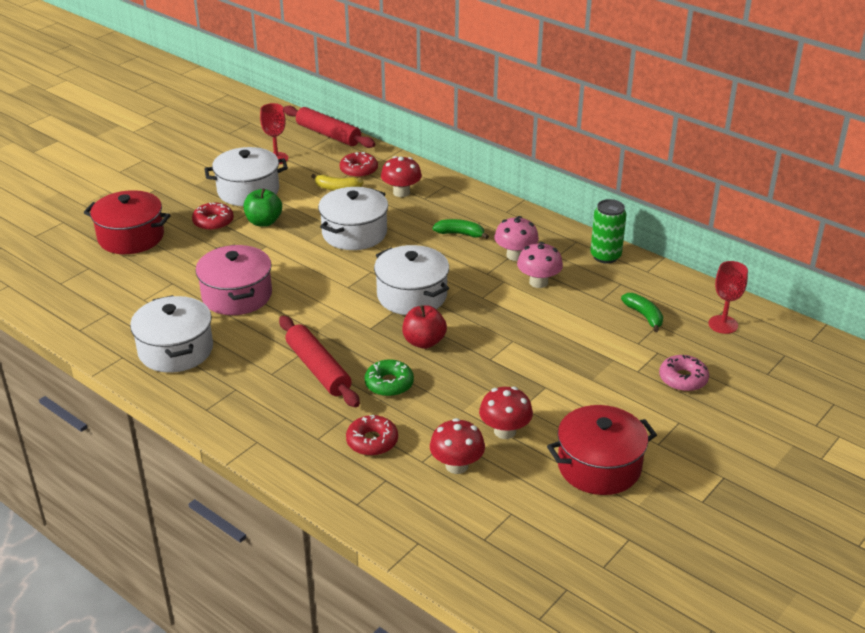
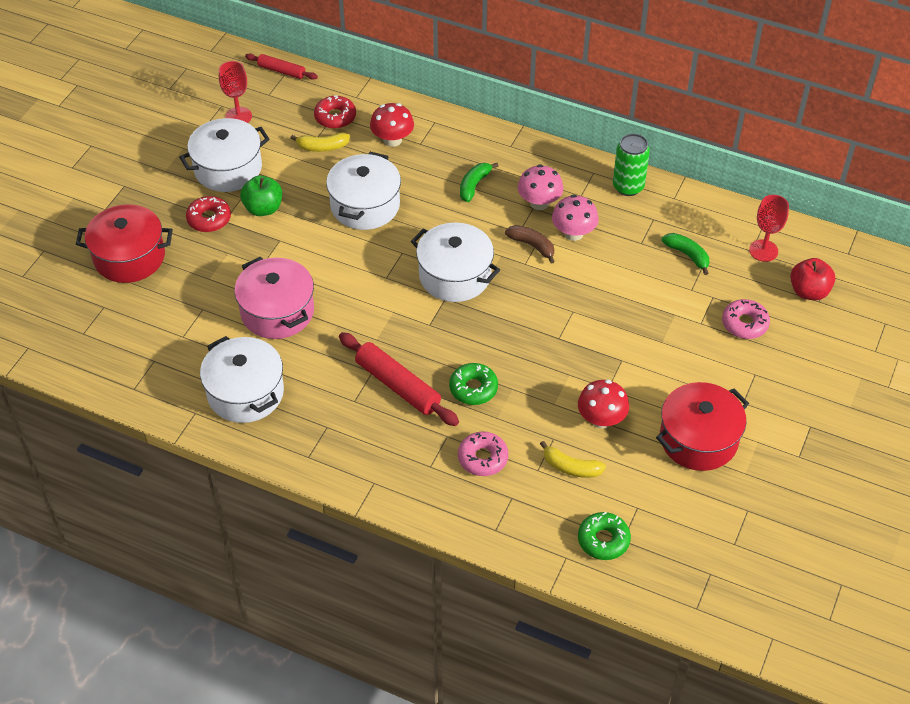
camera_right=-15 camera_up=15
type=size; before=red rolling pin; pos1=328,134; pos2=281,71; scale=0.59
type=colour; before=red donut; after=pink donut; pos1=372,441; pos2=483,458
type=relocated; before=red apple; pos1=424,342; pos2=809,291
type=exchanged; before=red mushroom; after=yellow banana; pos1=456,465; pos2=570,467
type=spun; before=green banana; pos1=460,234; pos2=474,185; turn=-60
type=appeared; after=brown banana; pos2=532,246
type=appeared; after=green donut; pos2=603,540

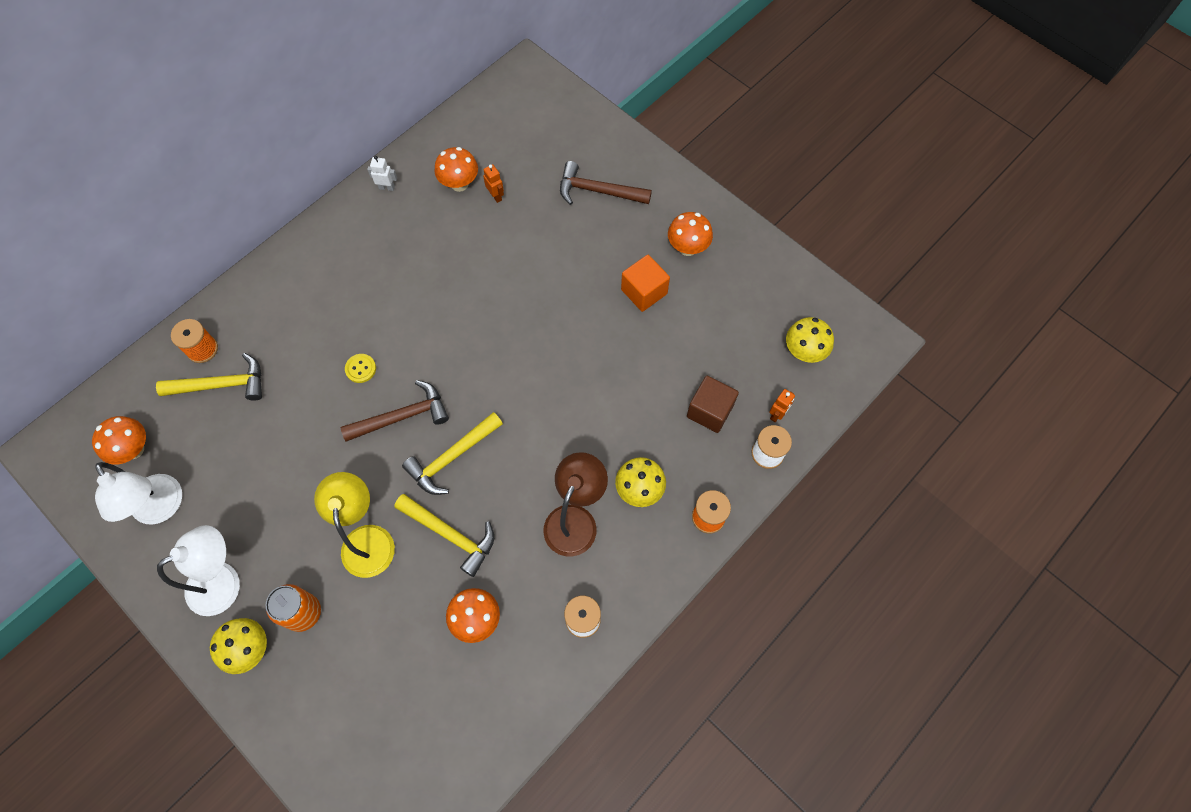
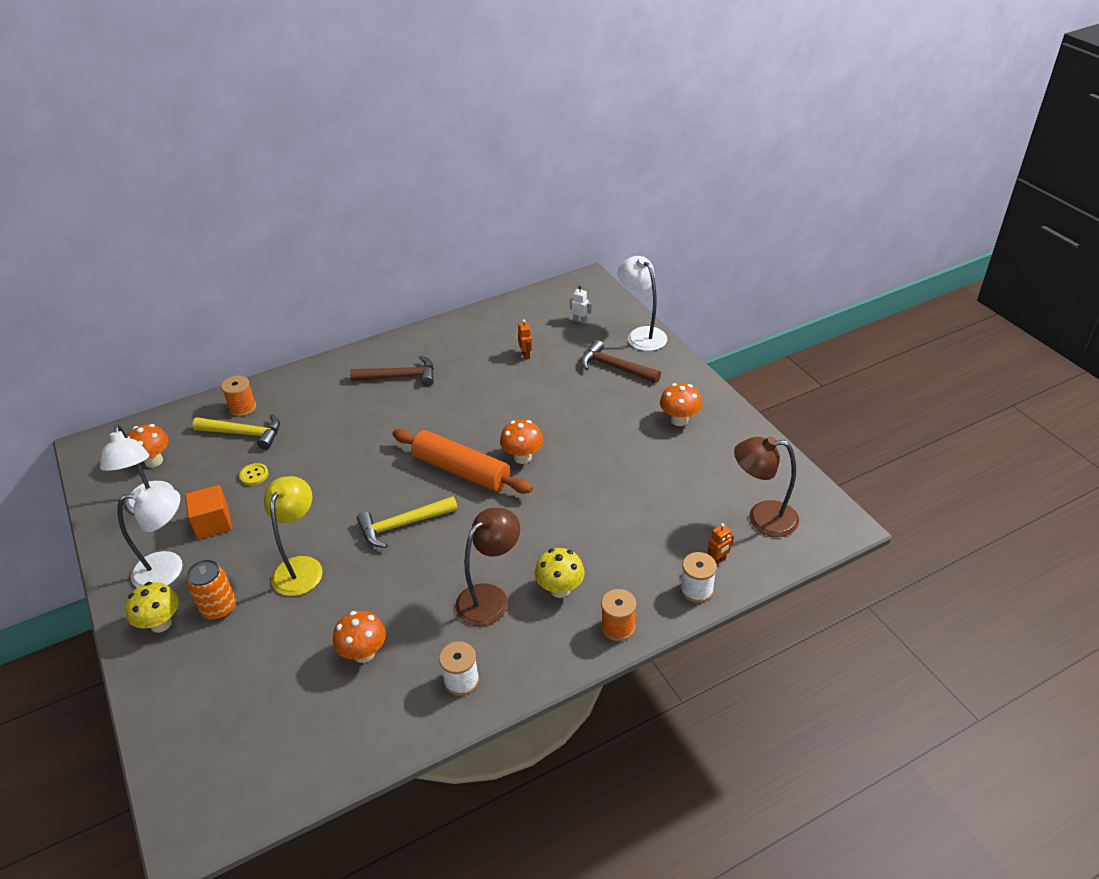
camera_right=20 camera_up=-25
type=relocated; before=brown hammer; pos1=402,416; pos2=400,377
type=relocated; before=yellow button; pos1=360,369; pos2=254,475
type=relocated; before=white robot; pos1=387,187; pos2=580,321
type=missing; before=yellow hammer; pos1=451,535
type=relocated; before=orange mushroom; pos1=459,184; pos2=522,457
type=relocated; before=orange cube; pos1=644,291; pos2=213,523
type=missing; before=brown cube; pos1=710,411
type=exchanged; before=yellow mushroom; after=brown lamp; pos1=804,352; pos2=762,518
type=appeared; after=orange rolling pin; pos2=461,470
type=appeared; after=white lamp; pos2=642,334

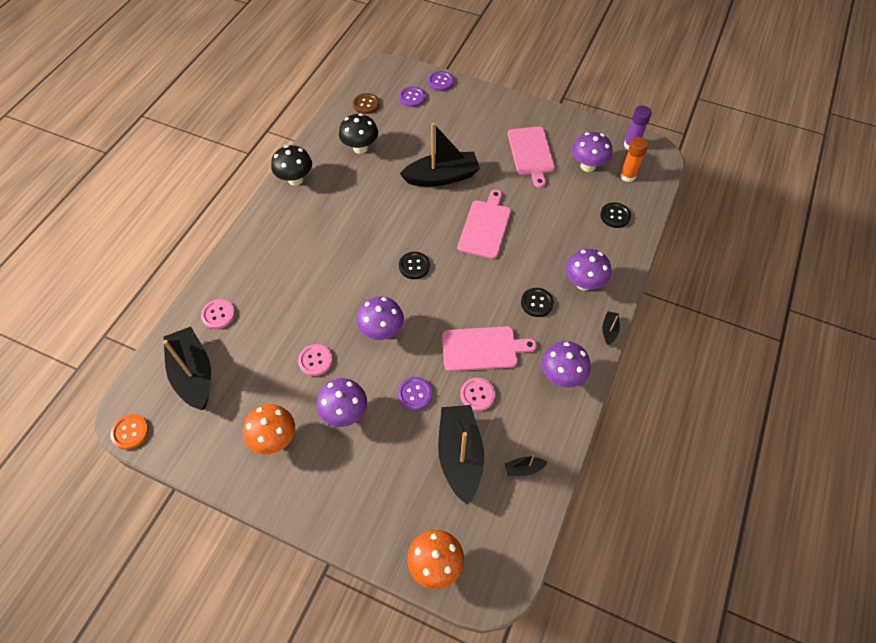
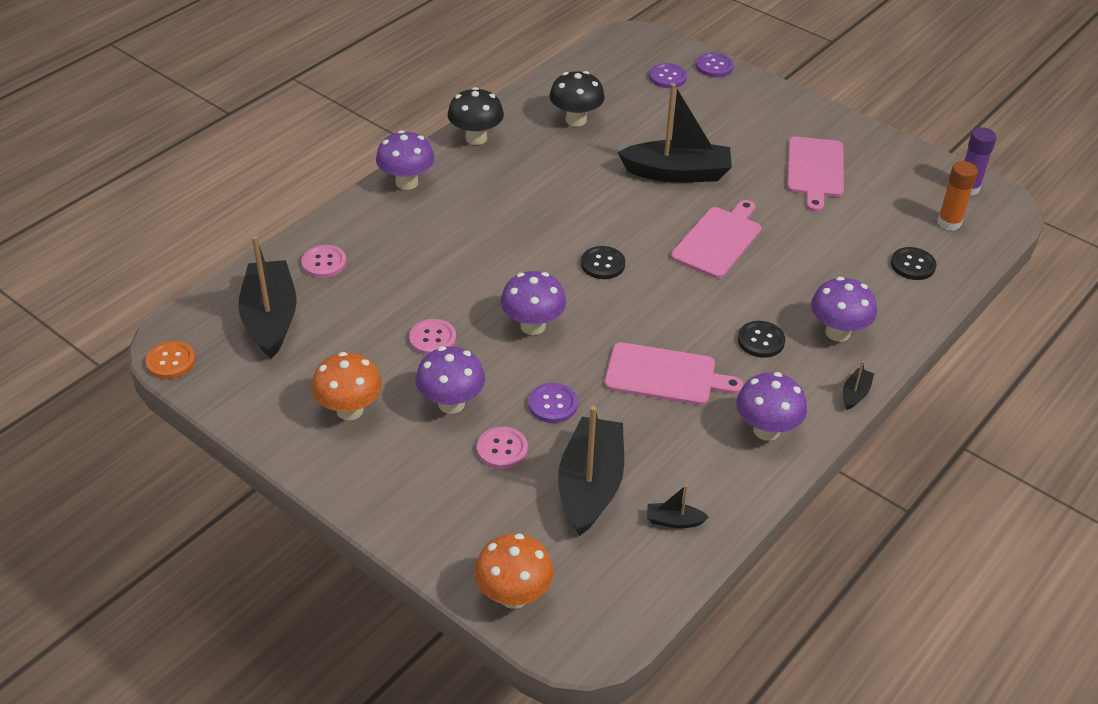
camera_right=15 camera_up=-15
type=missing; before=brown button; pos1=366,104
type=relocated; before=pink button; pos1=477,395; pos2=502,449
type=relocated; before=purple mushroom; pos1=588,166; pos2=407,182

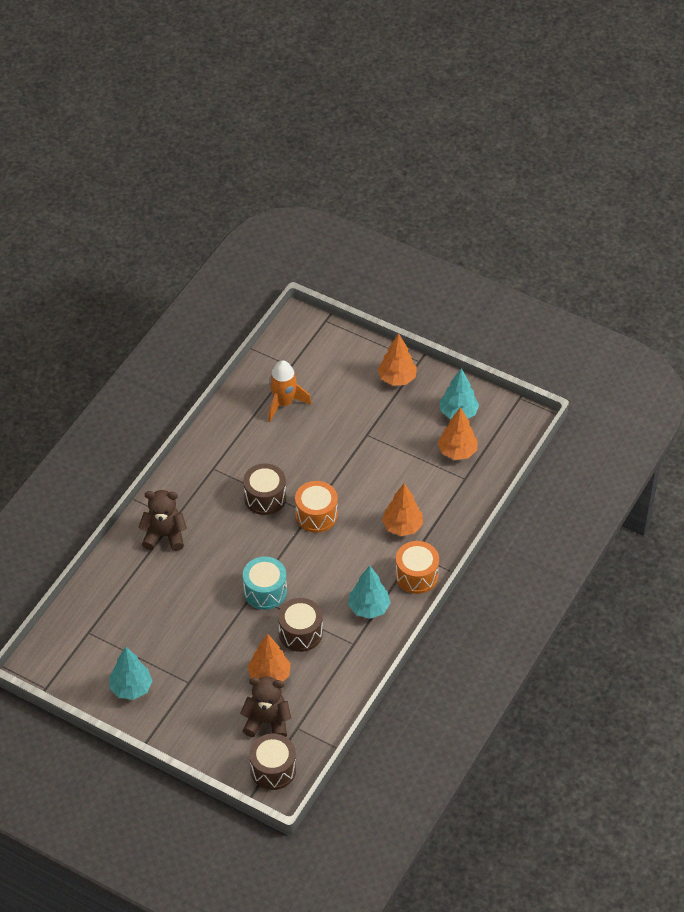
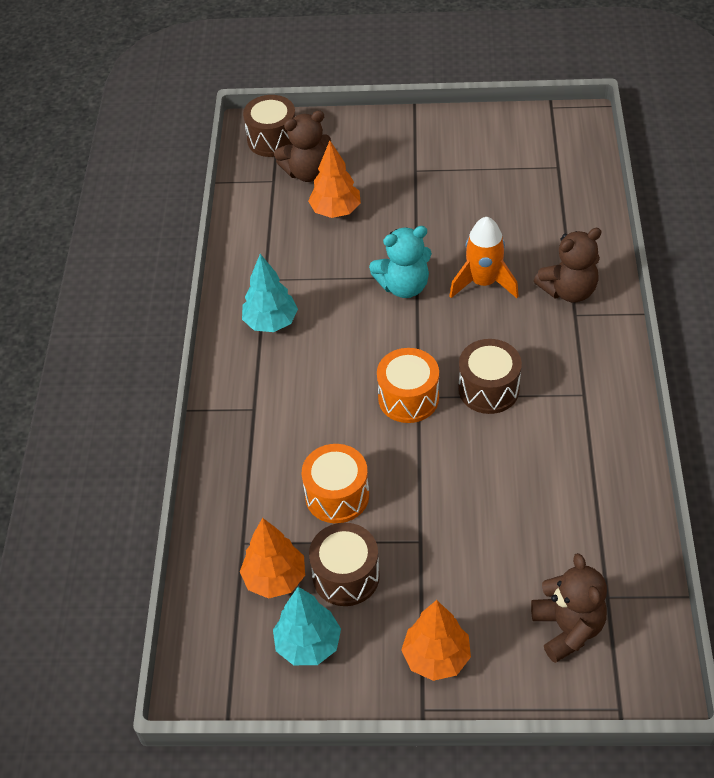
camera_right=155 camera_up=0
type=missing; before=turquoise tree; pos1=131,688
type=exchanged; before=turquoise drum; after=turquoise teddy bear; pos1=265,591; pos2=404,286
type=relocated; before=orange rocket; pos1=284,403; pos2=483,283
type=relocated; before=brown drum; pos1=300,633; pos2=346,576
type=missing; before=orange tree; pos1=402,527
type=relocated; before=orange drum; pos1=416,575; pos2=337,495
type=appeared; after=brown teddy bear; pos2=568,628

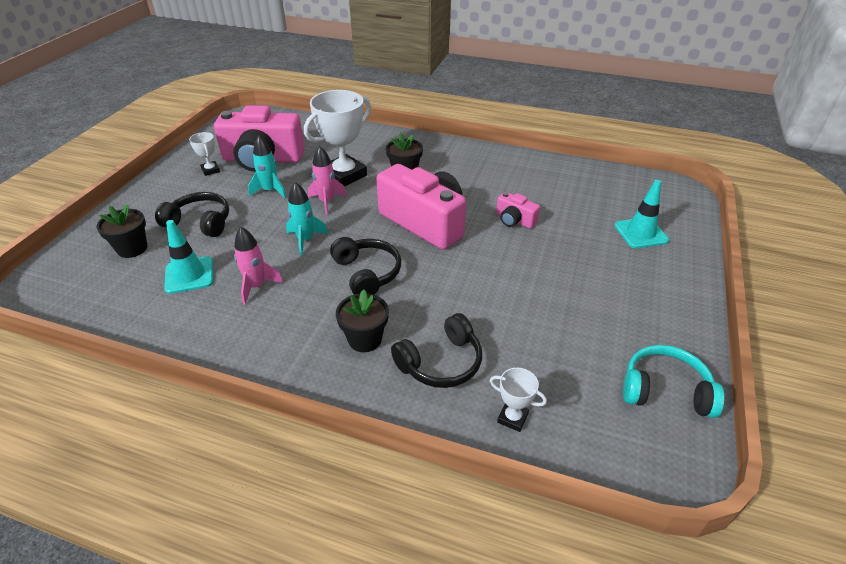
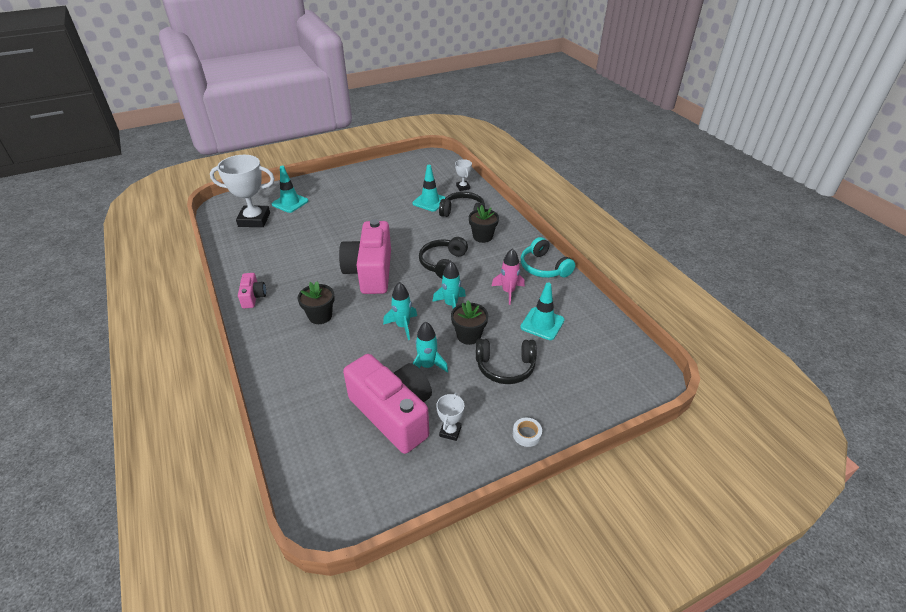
camera_right=-135 camera_up=0
type=relocated; before=black flower pot; pos1=132,248; pos2=469,335
type=spun; before=black headphones; pos1=200,222; pos2=505,367; turn=-60
type=relocated; before=white trophy; pos1=344,175; pos2=254,220
type=colour; before=pink rocket; after=turquoise rocket; pos1=327,202; pos2=403,326
type=relocated; before=pink camera; pos1=514,220; pos2=253,297
type=relocated; before=turquoise headphones; pos1=665,390; pos2=543,267
type=appeared; after=turquoise traffic cone; pos2=430,201
type=appeared; after=white tape; pos2=526,434

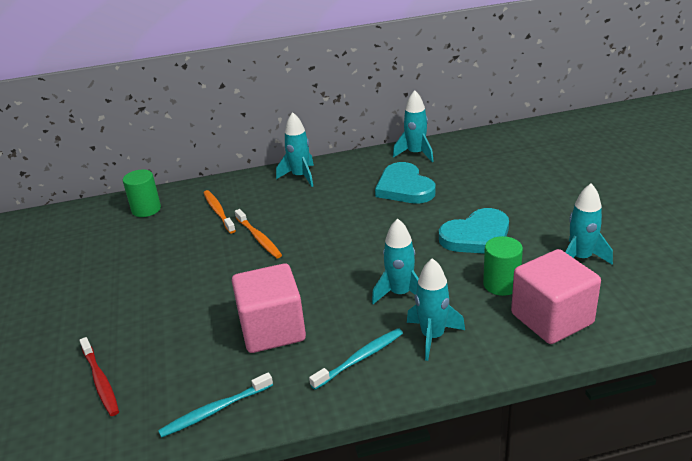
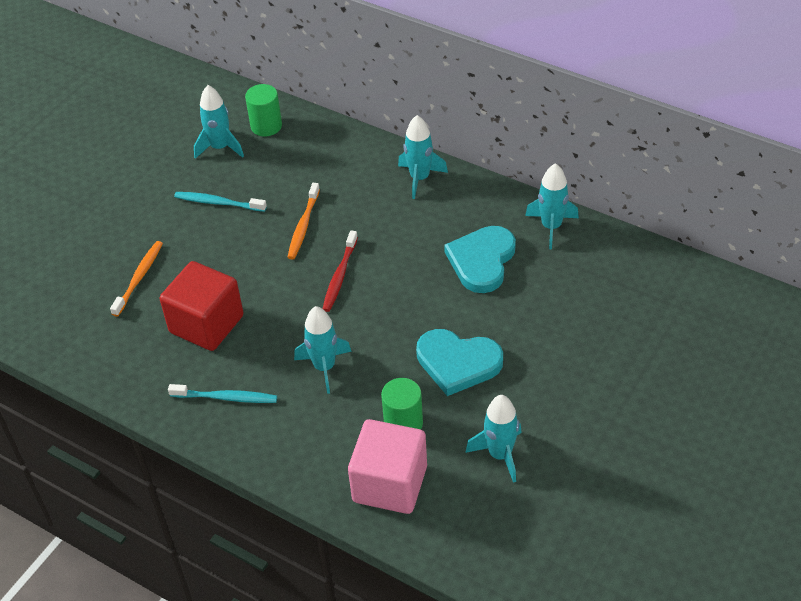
camera_right=45 camera_up=15
type=relocated; before=red toothbrush; pos1=100,381; pos2=339,276
type=relocated; before=turquoise toothbrush; pos1=214,411; pos2=218,203
type=relocated; before=orange toothbrush; pos1=218,211; pos2=139,277
type=colour; before=pink cube; after=red cube; pos1=272,330; pos2=206,324
type=relocated; before=turquoise rocket; pos1=433,336; pos2=220,147

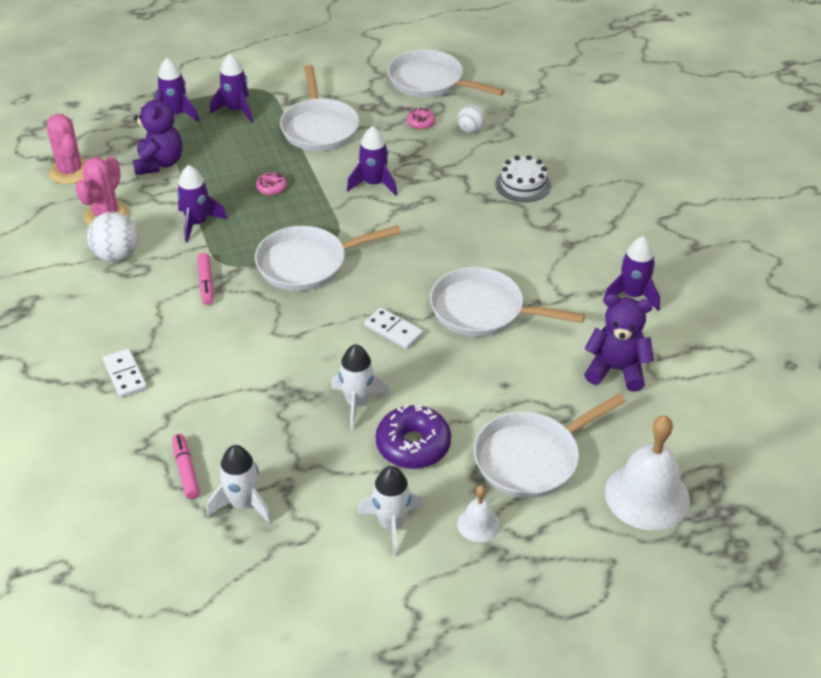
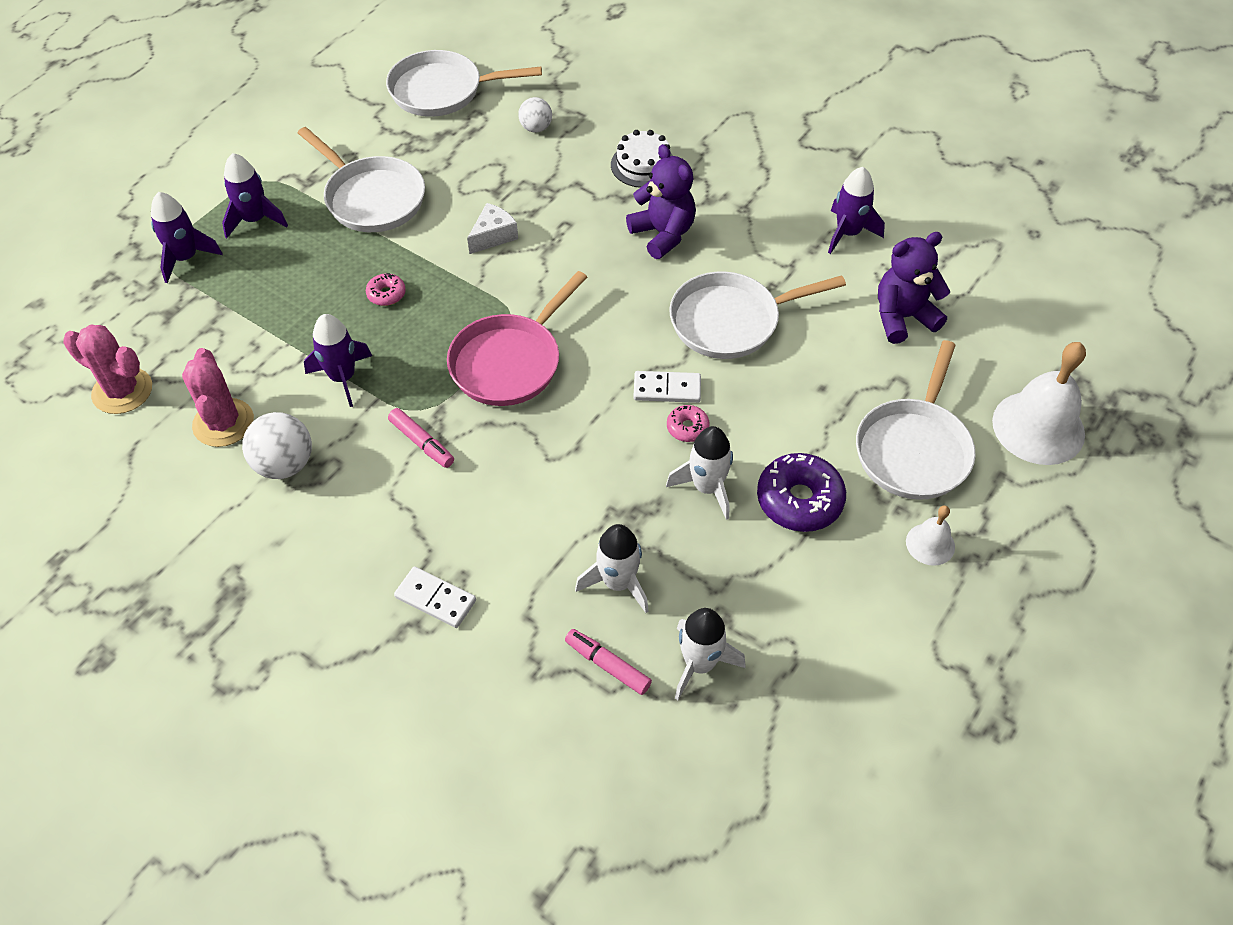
camera_right=-35 camera_up=10
type=relocated; before=purple teddy bear; pos1=159,163; pos2=663,234
type=colour; before=white pan; after=pink pan; pos1=308,263; pos2=510,361
type=exchanged; before=purple rocket; after=white cheese; pos1=374,184; pos2=493,236
type=relocated; before=white rocket; pos1=391,524; pos2=618,583
type=relocated; before=pink donut; pos1=420,123; pos2=687,428

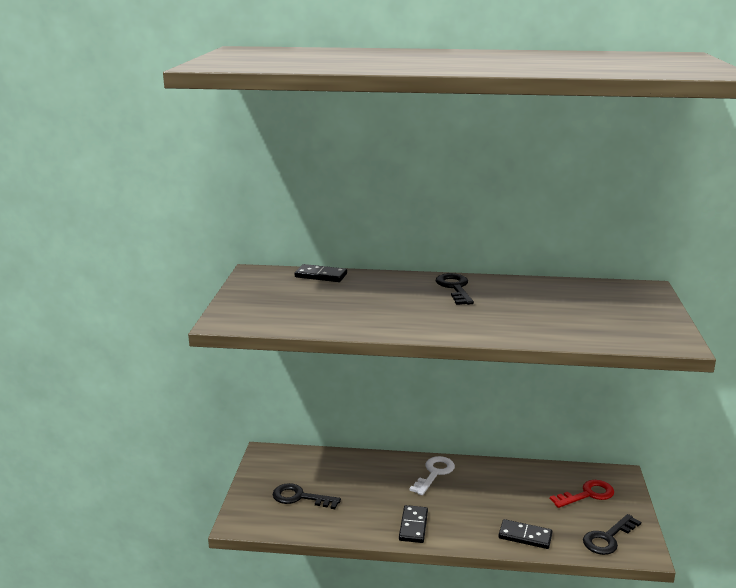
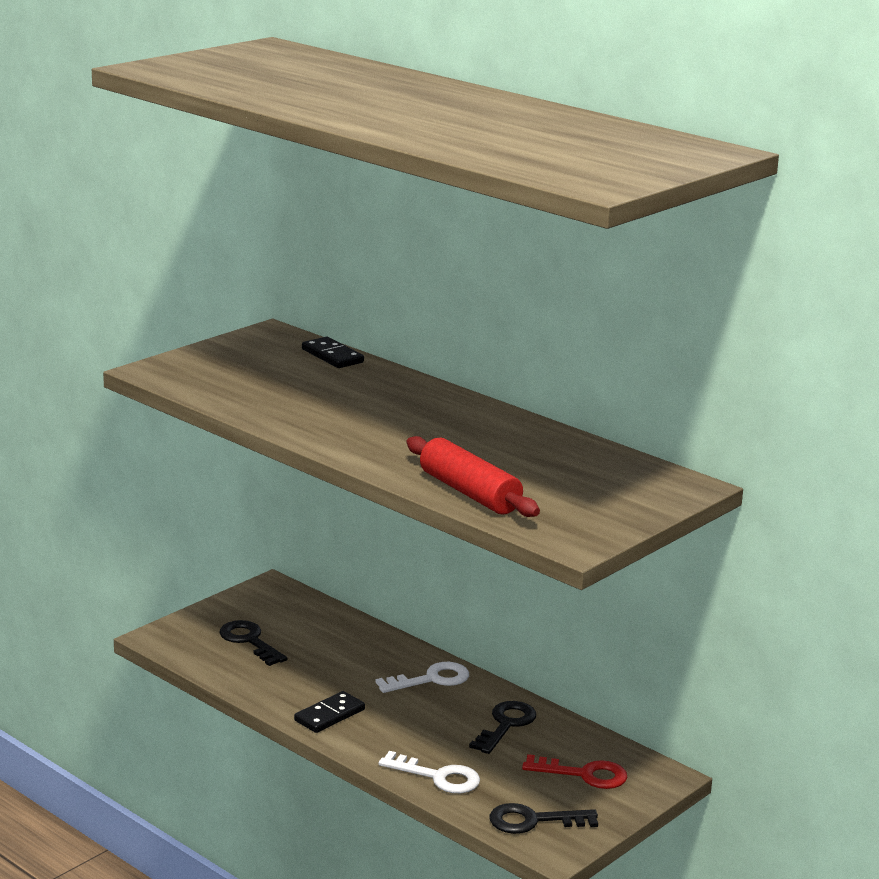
camera_right=35 camera_up=0
type=relocated; before=black key; pos1=455,288; pos2=506,725
type=exchanged; before=black domino; after=white key; pos1=525,536; pos2=438,777
type=appeared; after=red rolling pin; pos2=470,493

